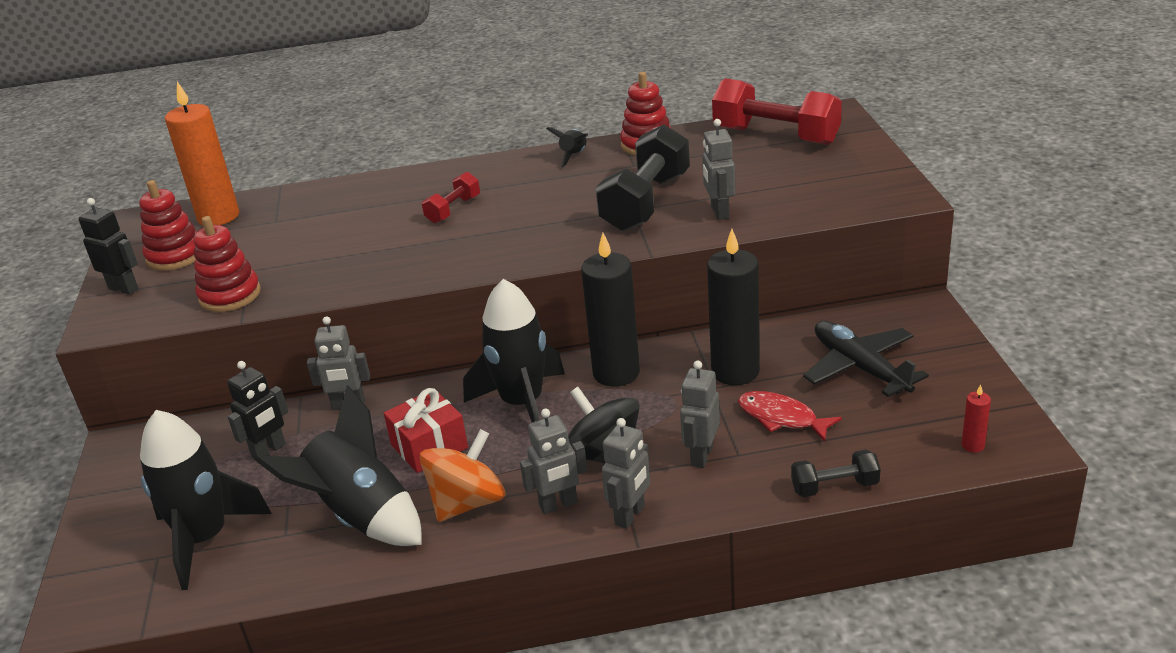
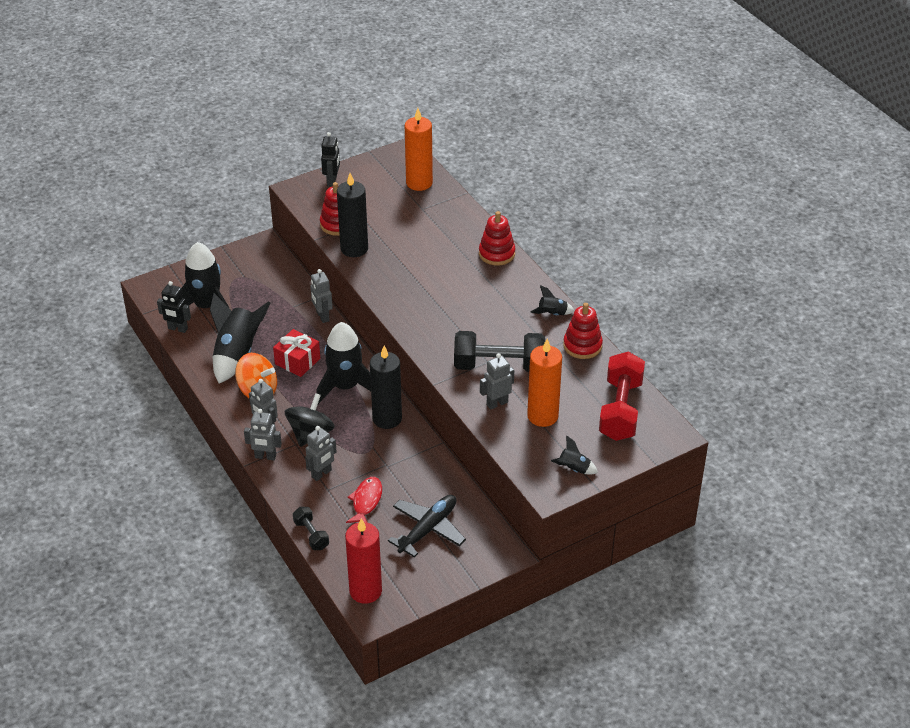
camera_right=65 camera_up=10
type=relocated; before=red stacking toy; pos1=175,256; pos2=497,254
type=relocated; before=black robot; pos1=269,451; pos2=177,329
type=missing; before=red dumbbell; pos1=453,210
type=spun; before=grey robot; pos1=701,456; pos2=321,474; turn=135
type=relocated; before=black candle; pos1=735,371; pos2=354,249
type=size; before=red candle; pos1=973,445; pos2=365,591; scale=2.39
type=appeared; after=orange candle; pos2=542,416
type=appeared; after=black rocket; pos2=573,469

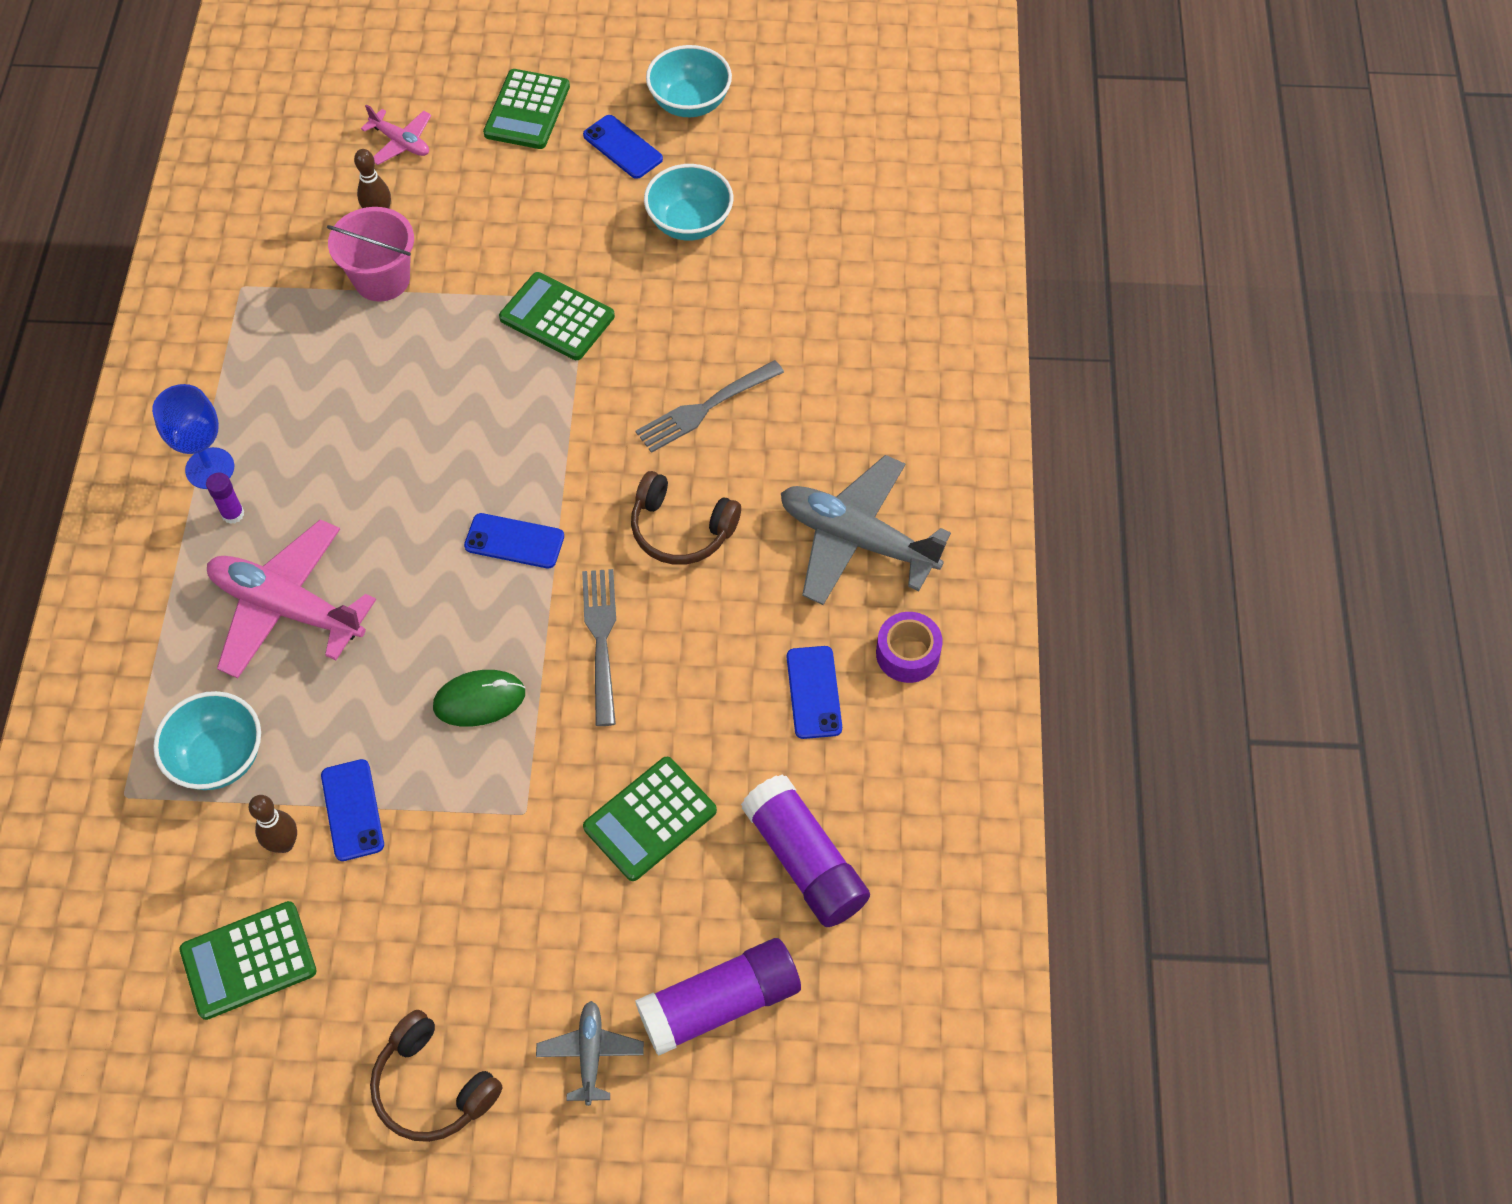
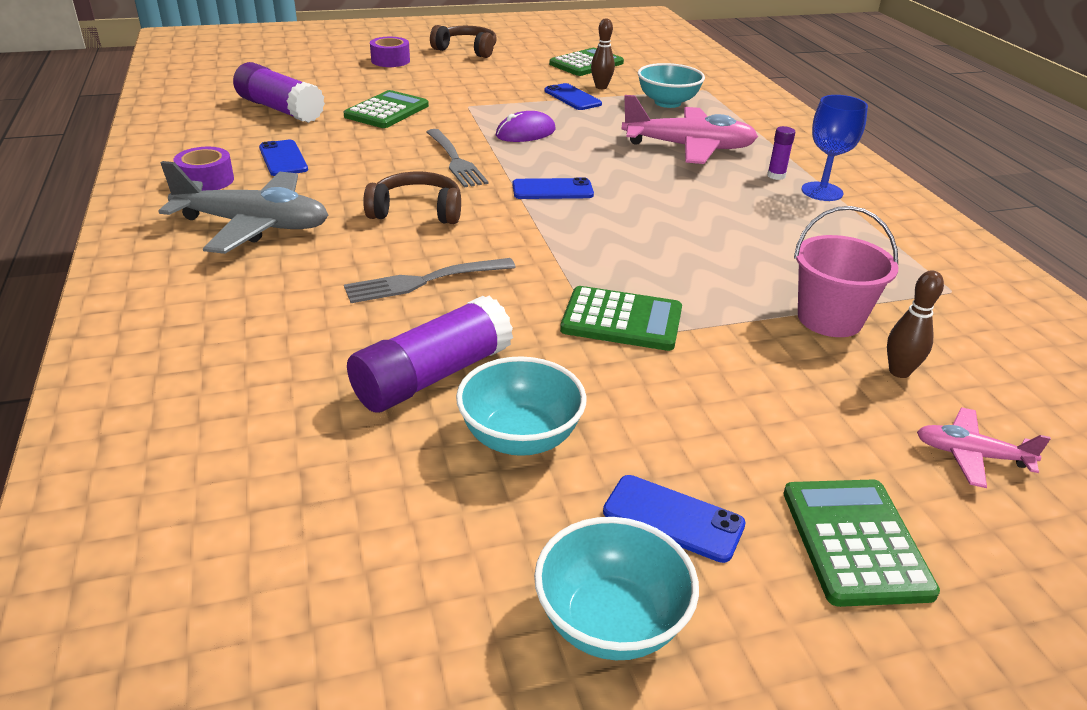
camera_right=160 camera_up=-25
type=colour; before=green mouse; after=purple mouse; pos1=479,700; pos2=525,133
type=exchanged; before=grey plane; after=purple tape; pos1=590,1054; pos2=390,61
type=relocated; before=purple glue stick; pos1=720,1003; pos2=432,376
type=spun; before=grey fork; pos1=706,407; pos2=425,281; turn=-150

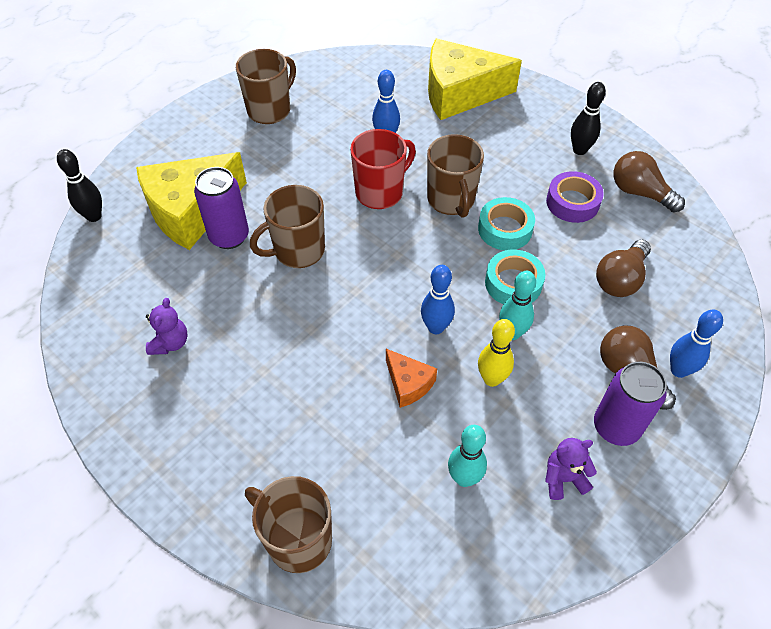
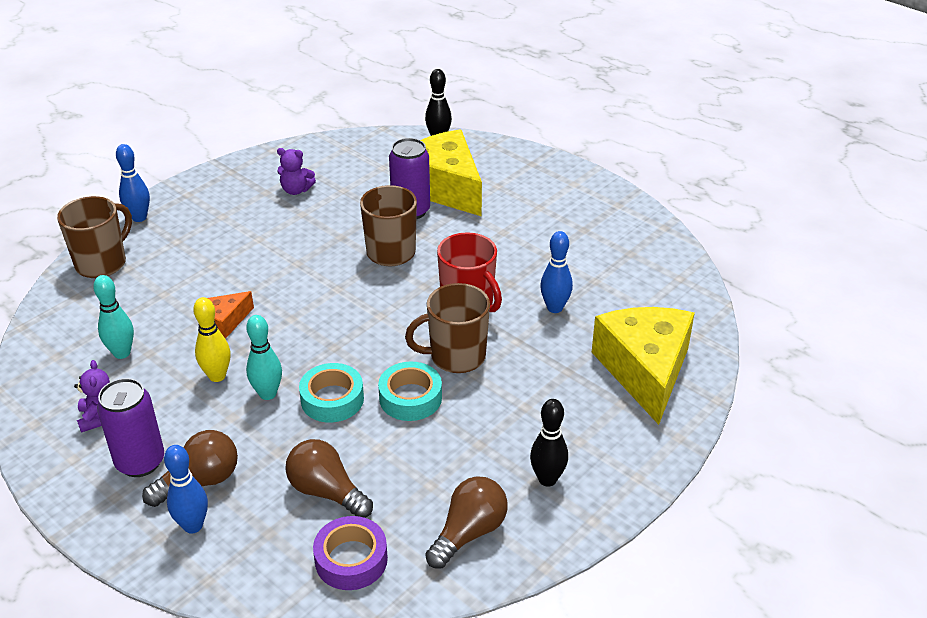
camera_right=90 camera_up=-15
type=missing; before=brown mug; pos1=270,110
type=relocated; before=blue bowling pin; pos1=436,327; pos2=139,217
type=relocated; before=purple tape; pos1=572,202; pos2=351,559

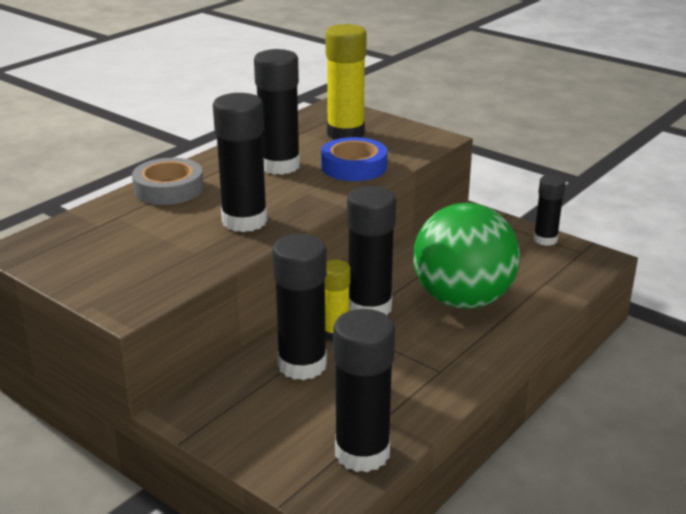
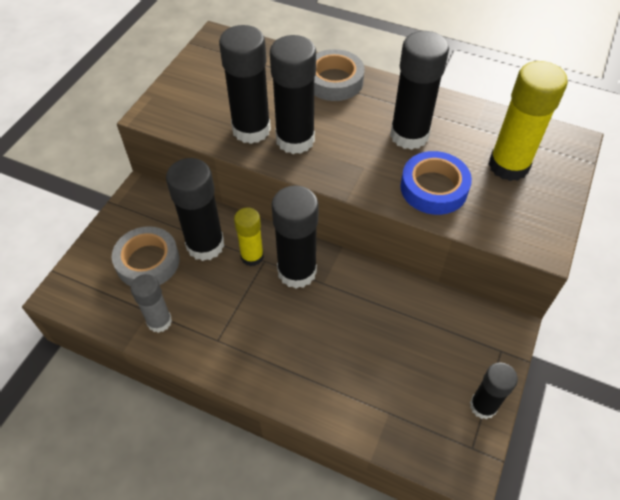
camera_right=75 camera_up=25
type=relocated; before=black glue stick; pos1=362,453; pos2=251,129
type=missing; before=green ball; pos1=462,300
type=appeared; after=grey tape; pos2=148,261
type=appeared; after=grey glue stick; pos2=159,321

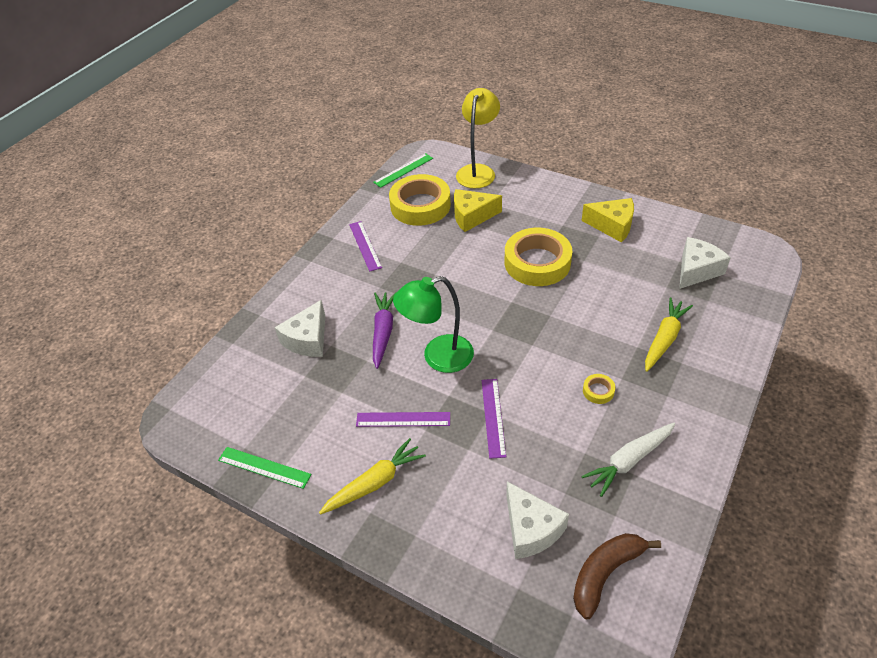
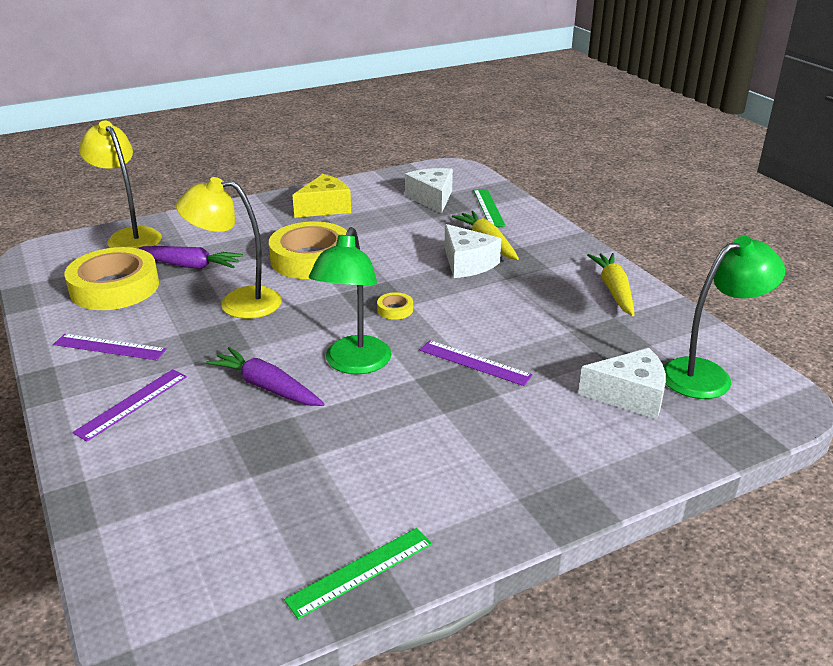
camera_right=-60 camera_up=-15
type=relocated; before=white cheese; pos1=308,339; pos2=467,263
type=relocated; before=yellow carrot; pos1=374,483; pos2=614,290
type=relocated; before=purple ruler; pos1=403,419; pos2=132,404
type=relocated; before=green ruler; pos1=403,170; pos2=488,207
type=exchanged; before=yellow cheese; after=purple carrot; pos1=472,216; pos2=188,265
type=exchanged; before=brown banana; after=green lamp; pos1=605,573; pos2=708,375
type=missing; before=white carrot; pos1=629,461
type=relocated; before=yellow tape; pos1=598,391; pos2=395,309
type=appeared; after=yellow lamp; pos2=238,303

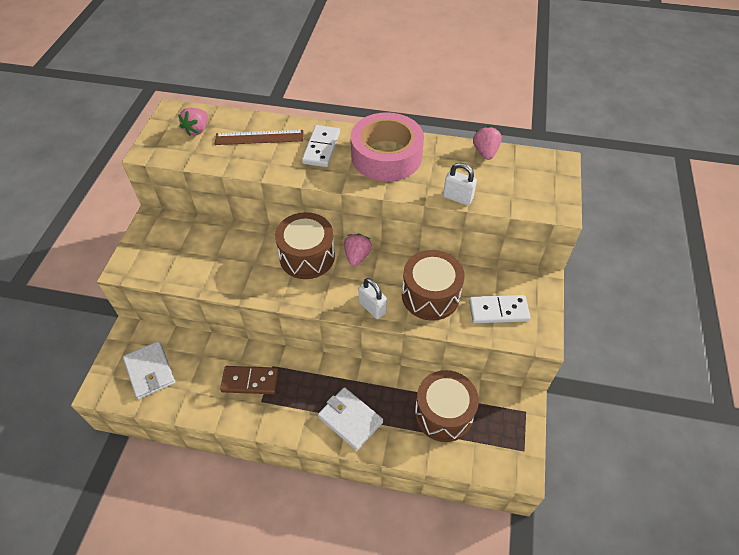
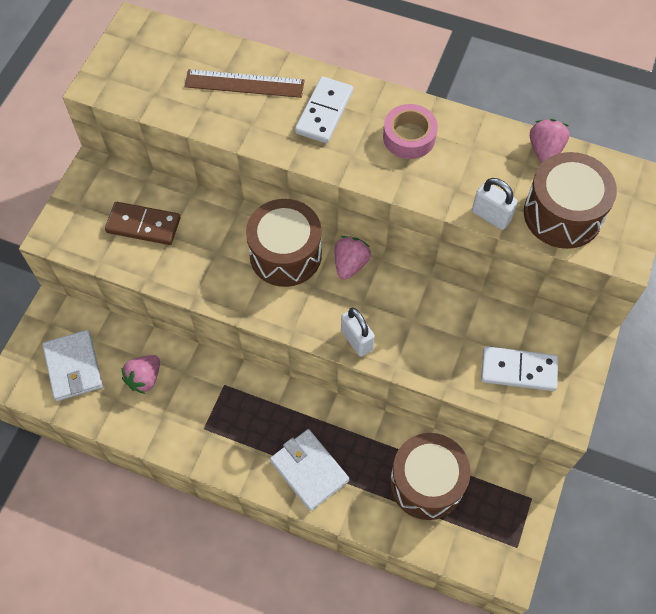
camera_right=10 camera_up=10
type=relocated; before=pink strawberry; pos1=197,130; pos2=144,378
type=relocated; before=brown domino; pos1=250,381; pos2=143,225
type=size; before=pink tape; pos1=386,156; pos2=409,137; scale=0.55
type=relocated; before=brown drum; pos1=430,295; pos2=562,214

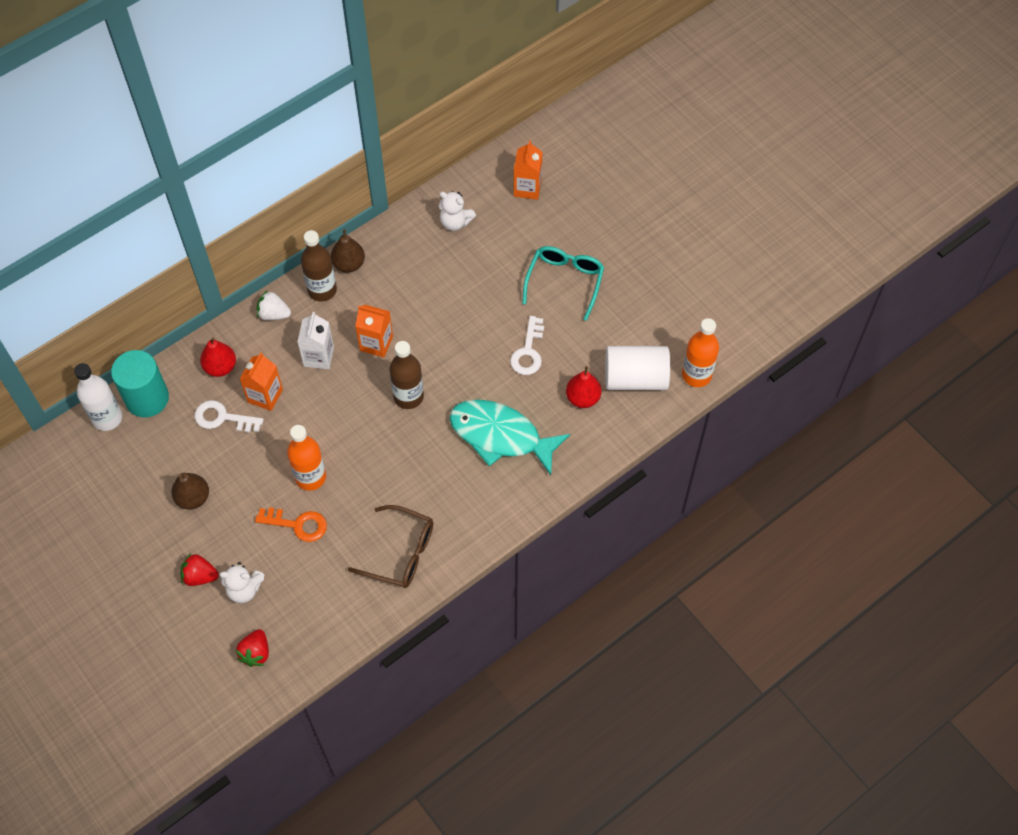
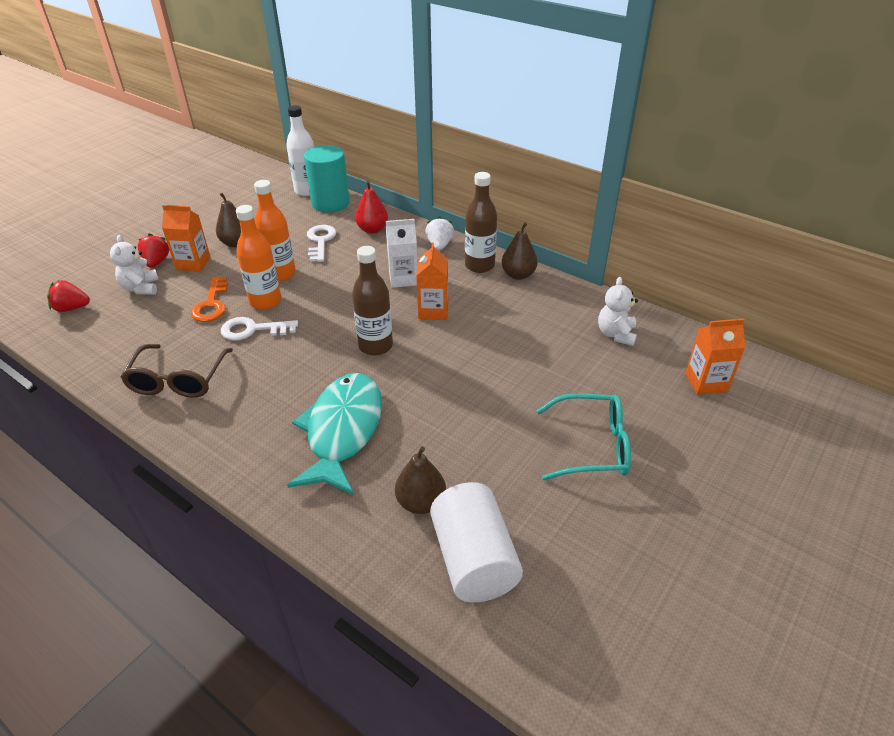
camera_right=75 camera_up=-20
type=relocated; before=orange carton; pos1=265,396; pos2=193,263
type=relocated; before=white key; pos1=528,351; pos2=253,330
type=colour; before=red pear; after=brown pear; pos1=583,398; pos2=421,502
type=relocated; before=orange bottle; pos1=696,375; pos2=280,274

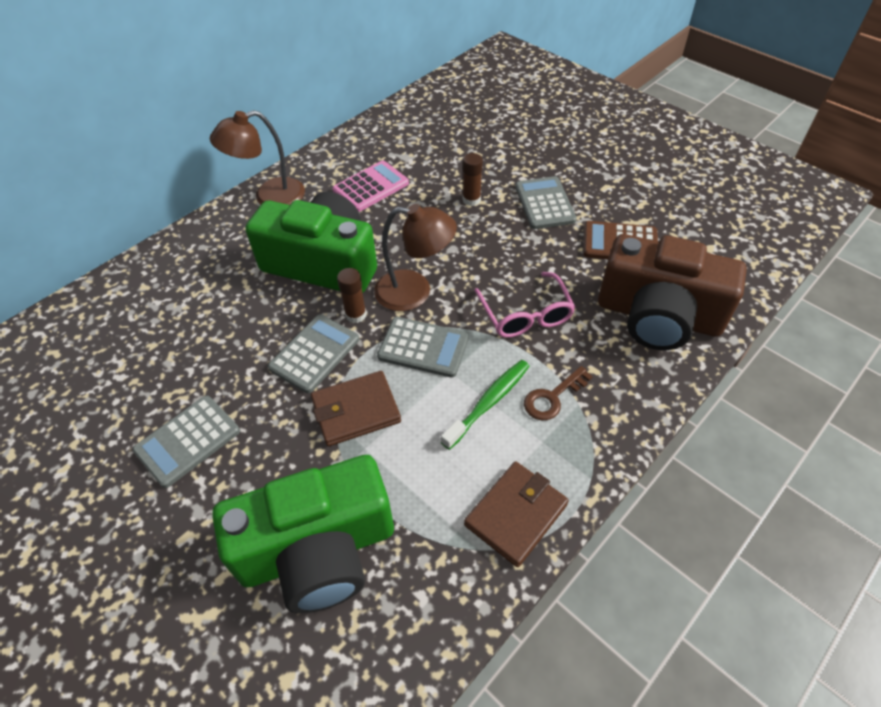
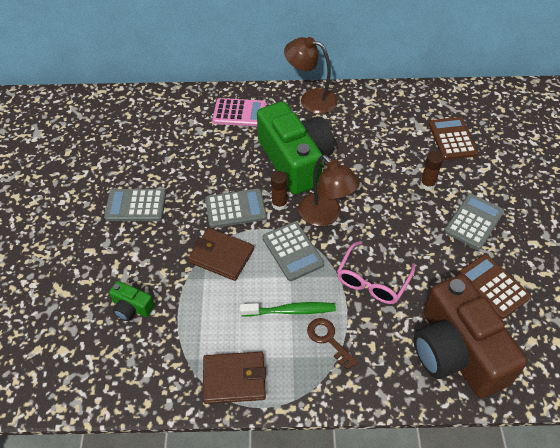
camera_right=45 camera_up=0
type=size; before=green camera; pos1=318,550; pos2=132,307; scale=0.41
type=relocated; before=pink calculator; pos1=371,187; pos2=239,113
type=spun; before=brown key; pos1=552,397; pos2=328,339; turn=45
type=appeared; after=brown calculator; pos2=452,139

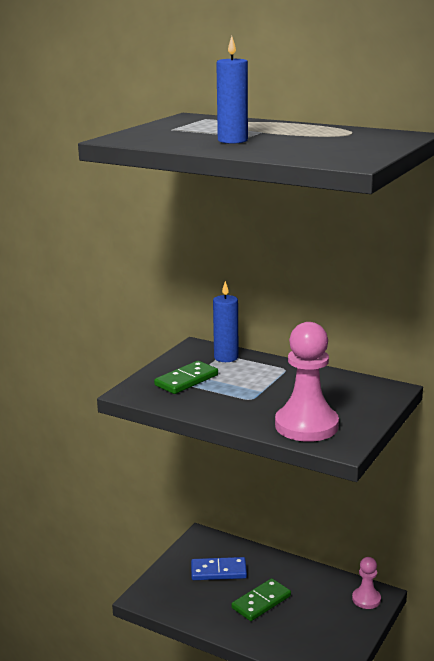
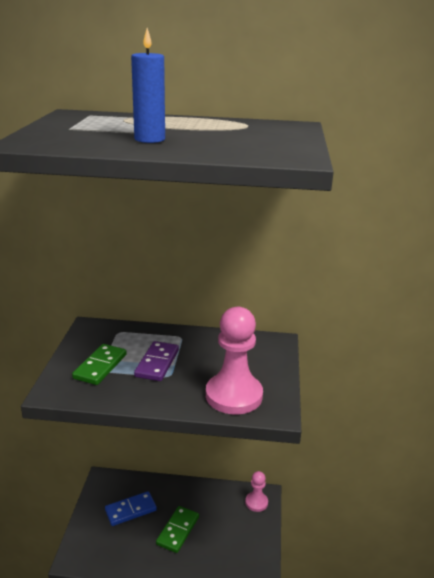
camera_right=-25 camera_up=5
type=missing; before=blue candle; pos1=226,357
type=appeared; after=purple domino; pos2=157,363

